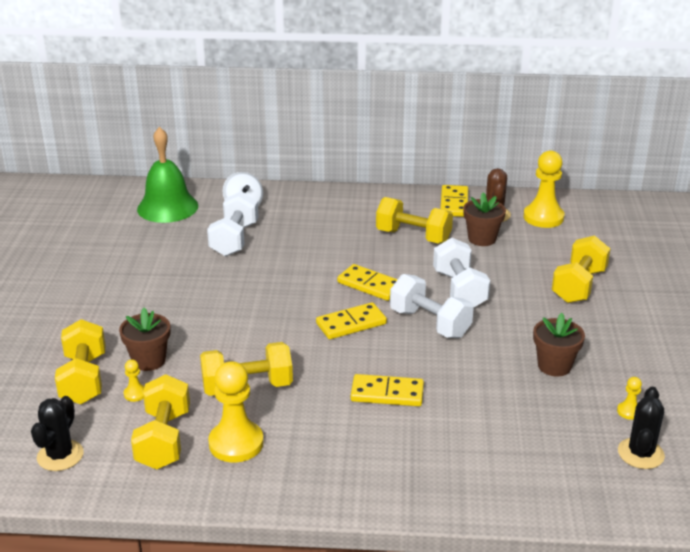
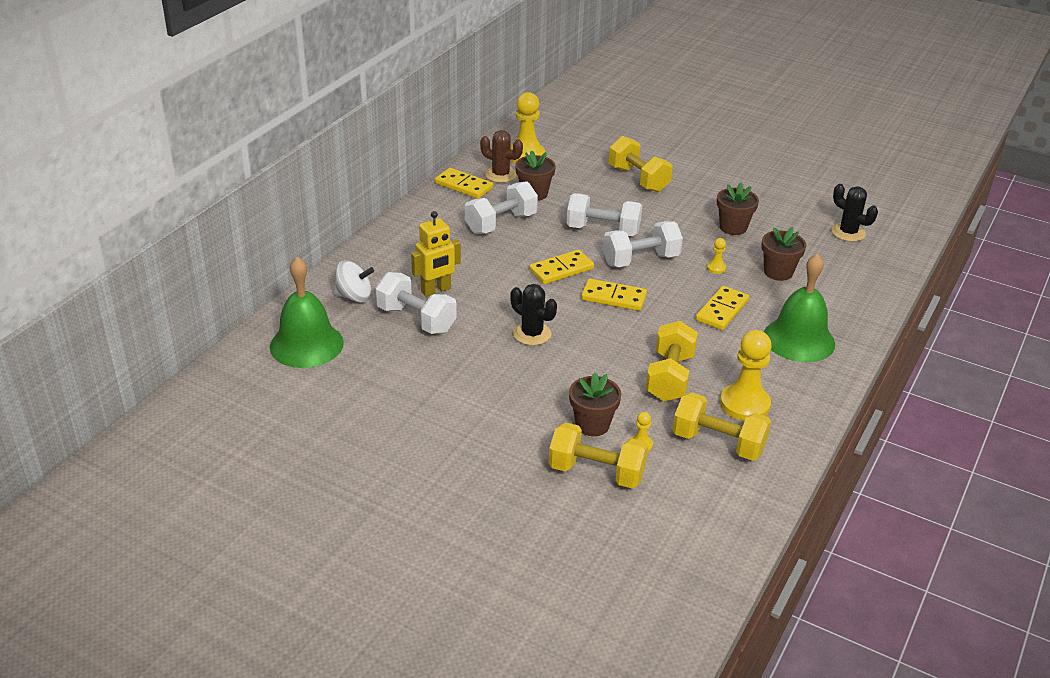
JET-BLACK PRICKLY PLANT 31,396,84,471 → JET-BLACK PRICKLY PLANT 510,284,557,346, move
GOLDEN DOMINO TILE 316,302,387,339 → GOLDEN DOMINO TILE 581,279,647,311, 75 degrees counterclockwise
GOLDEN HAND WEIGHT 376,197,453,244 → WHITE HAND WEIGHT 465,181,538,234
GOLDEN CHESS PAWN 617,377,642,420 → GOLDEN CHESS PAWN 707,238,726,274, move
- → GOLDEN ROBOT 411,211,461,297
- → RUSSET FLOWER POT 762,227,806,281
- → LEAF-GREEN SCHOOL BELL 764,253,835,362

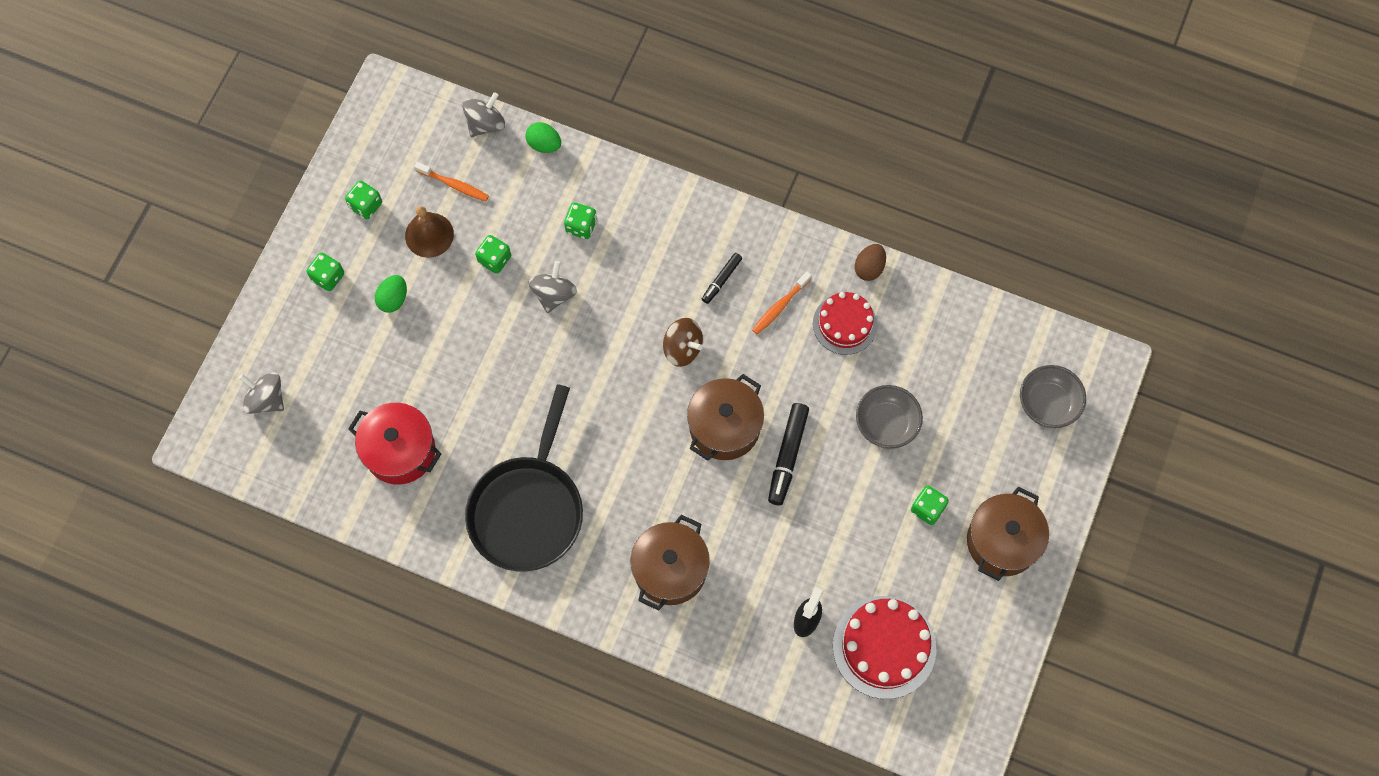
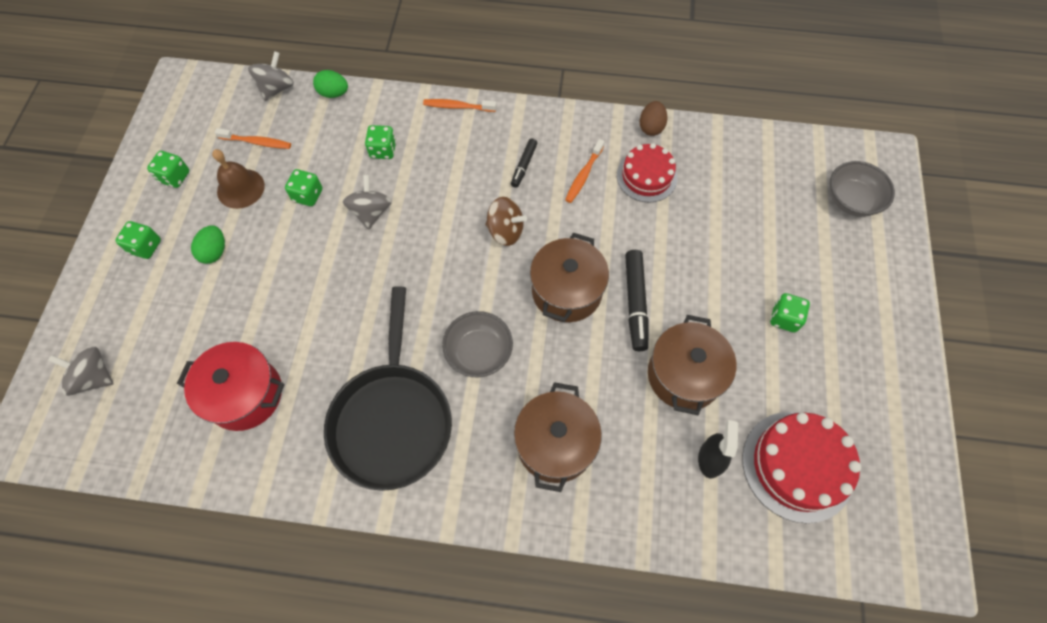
ASH-GREY DEEP DISH 856,385,923,449 → ASH-GREY DEEP DISH 442,311,513,377, move
RUSSET STOCKPOT 967,486,1049,581 → RUSSET STOCKPOT 648,315,736,415, move
- → BRIGHT ORANGE TOOTHBRUSH 423,99,496,112

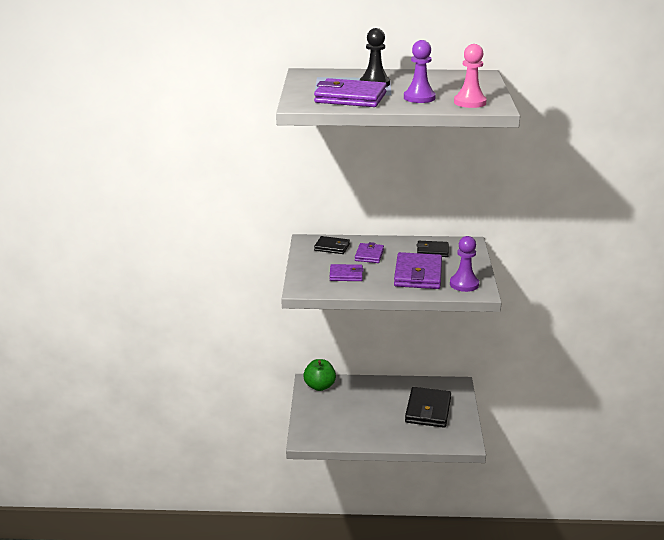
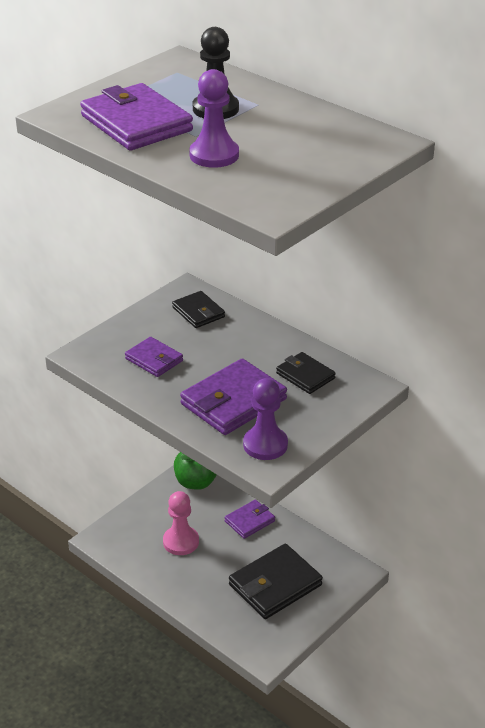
ROYAL PURPLE BILLFOLD 355,242,384,263 → ROYAL PURPLE BILLFOLD 225,500,275,539, move
PINK CHESS PAWN 454,44,487,108 → PINK CHESS PAWN 163,491,199,555, move

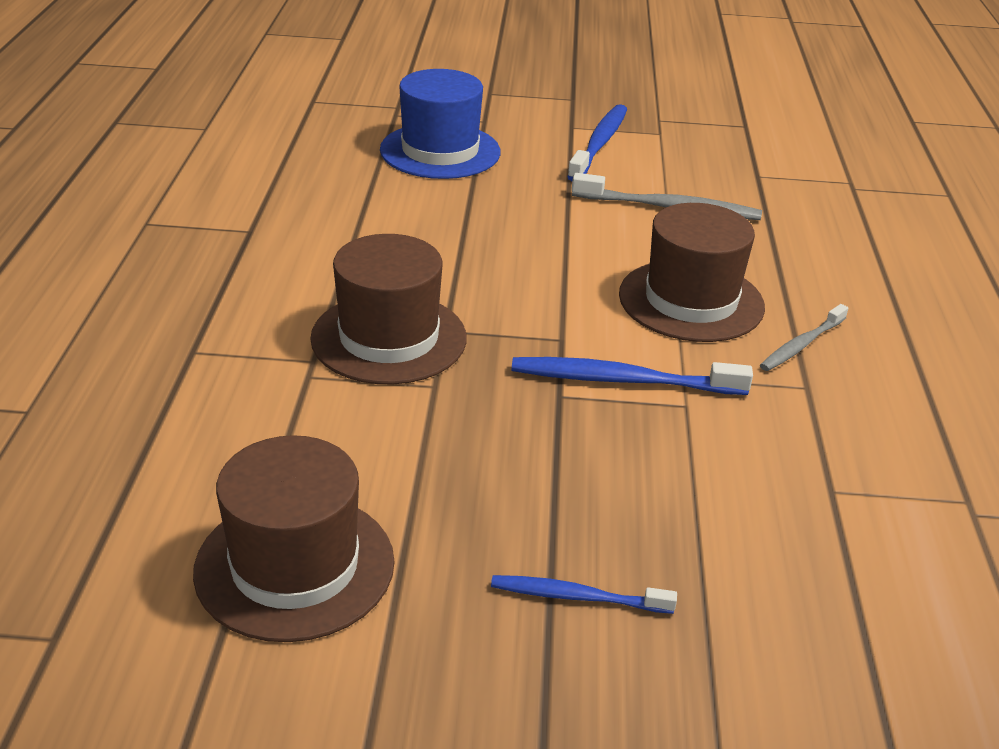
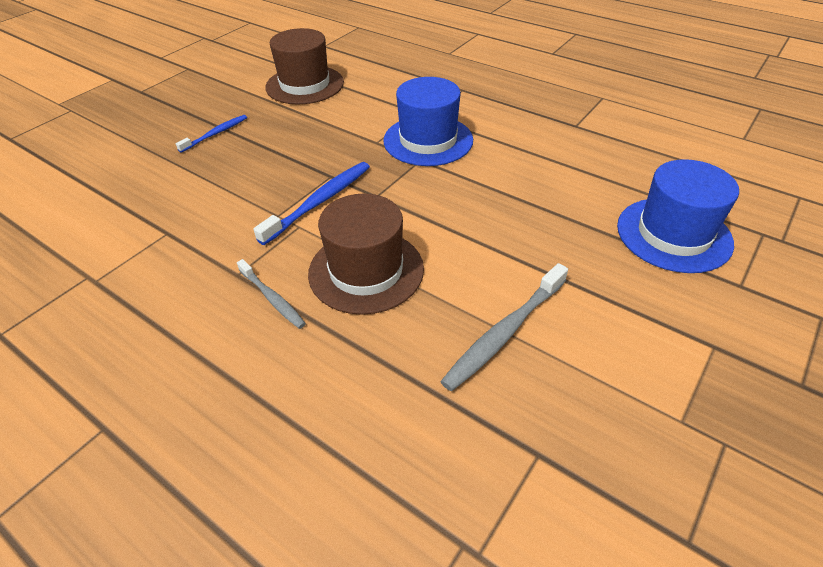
RUSSET TOP HAT 310,234,467,384 → BLUE TOP HAT 383,77,473,166
BLUE TOOTHBRUSH 567,104,627,181 → -
ASH-GREY TOOTHBRUSH 760,304,848,371 → ASH-GREY TOOTHBRUSH 237,259,306,329, 150 degrees clockwise

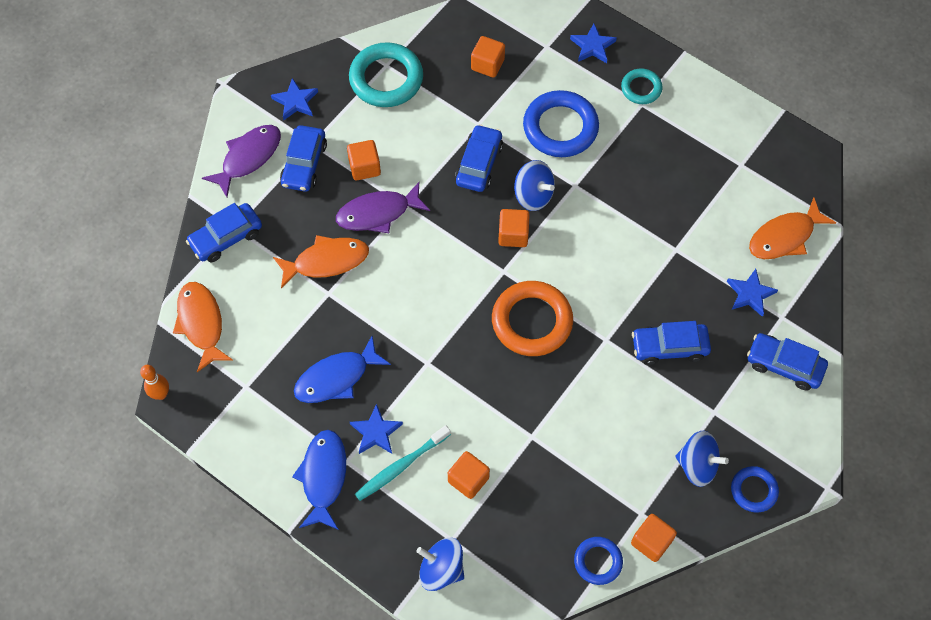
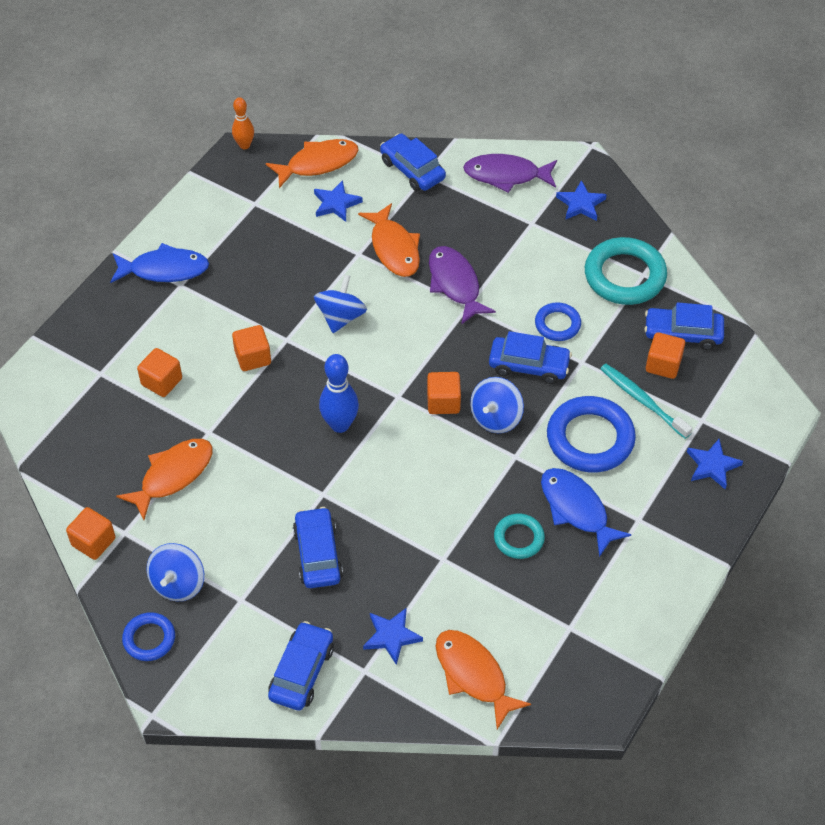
ROYAL PURPLE FISH FIGURE 202,125,281,197 → ROYAL PURPLE FISH FIGURE 463,154,557,193, 150 degrees clockwise
BLUE AUTOMOBILE 280,125,327,192 → BLUE AUTOMOBILE 644,302,724,350, move
BLUE FISH FIGURE 294,336,391,403 → BLUE FISH FIGURE 541,468,631,557, move
BRIGHT ORANGE BLOCK 347,140,381,180 → BRIGHT ORANGE BLOCK 232,325,271,371, move
BLUE FIVE-POINTED STAR 350,404,403,454 → BLUE FIVE-POINTED STAR 314,180,363,222, move
AQUA TOOTHBRUSH 355,425,451,501 → AQUA TOOTHBRUSH 600,364,692,439, move
BLUE TOY TOP 417,538,464,591 → BLUE TOY TOP 314,275,367,333, move
BRIGHT ORANGE HOOP 492,281,573,356 → BLUE BOWLING PIN 319,354,359,433
BLUE HOOP 574,537,623,585 → BLUE HOOP 535,302,581,341, move
AQUA HOOP 621,68,662,104 → AQUA HOOP 494,514,545,559, move
- → BRIGHT ORANGE FISH FIGURE 116,439,213,520

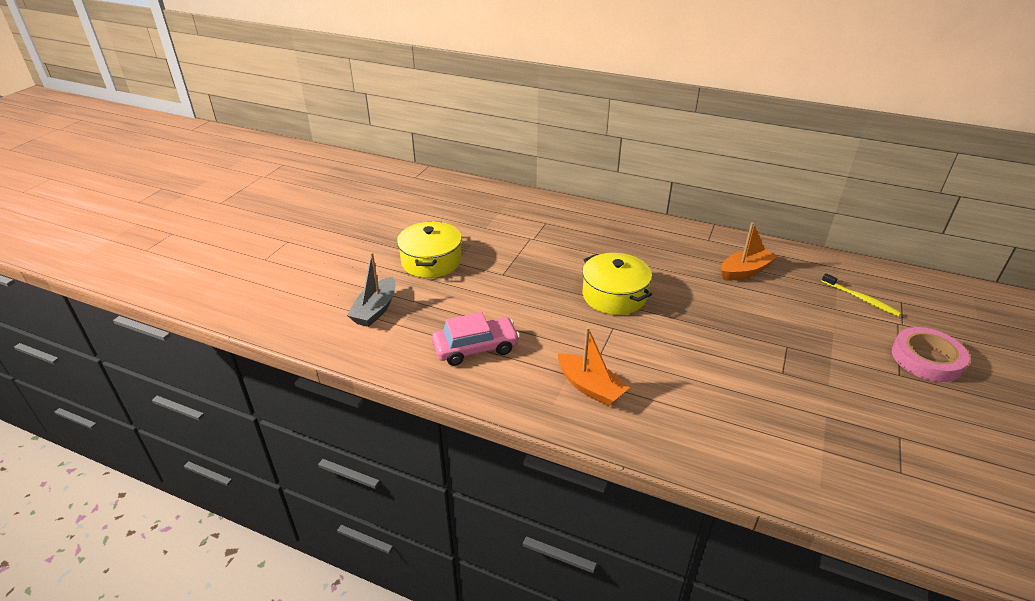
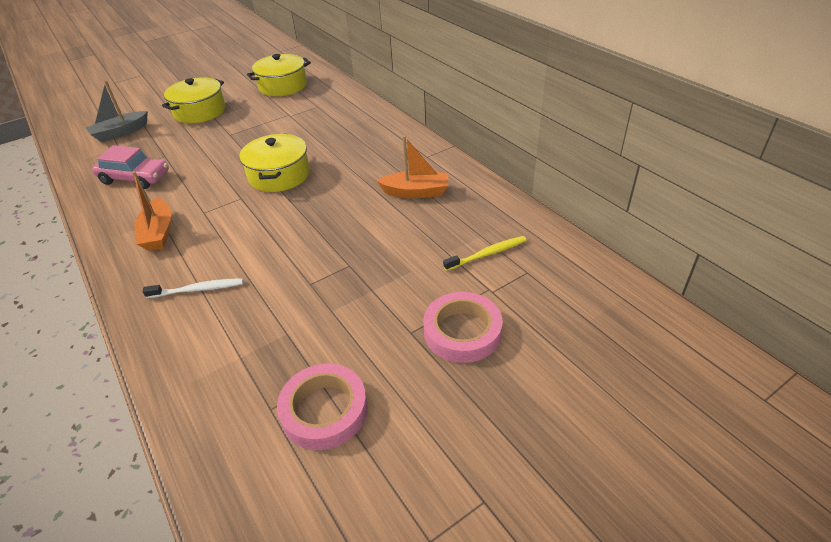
GOLDEN TOOTHBRUSH 821,273,901,317 → GOLDEN TOOTHBRUSH 443,236,527,271, 105 degrees counterclockwise
- → WHITE TOOTHBRUSH 142,278,243,298
- → GOLDEN STOCKPOT 247,54,311,96
- → PINK STICKY TAPE 277,364,368,450

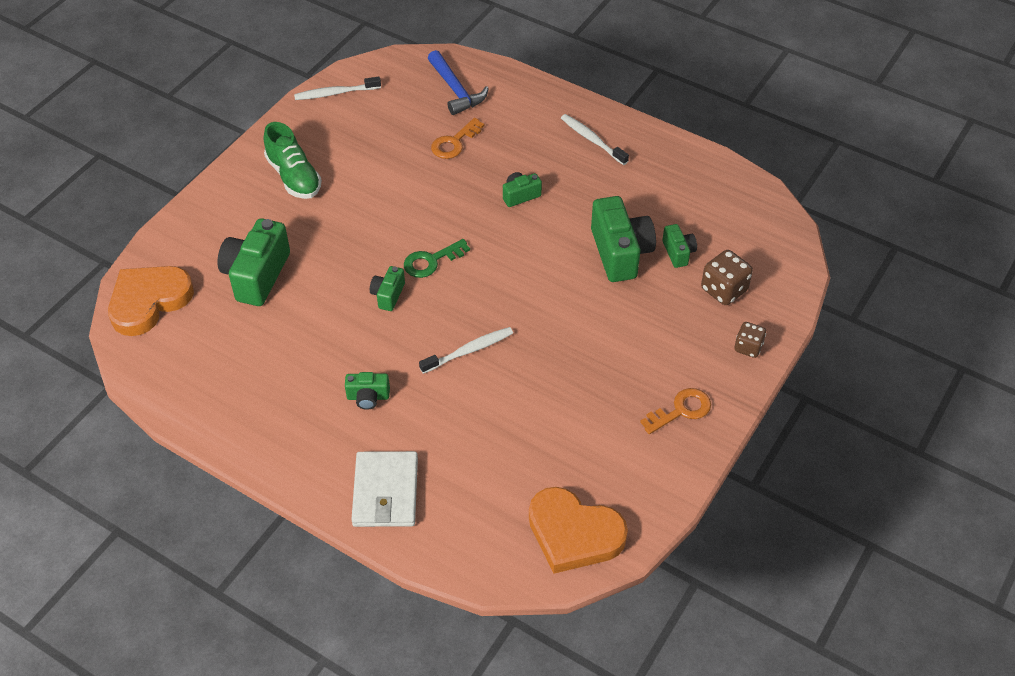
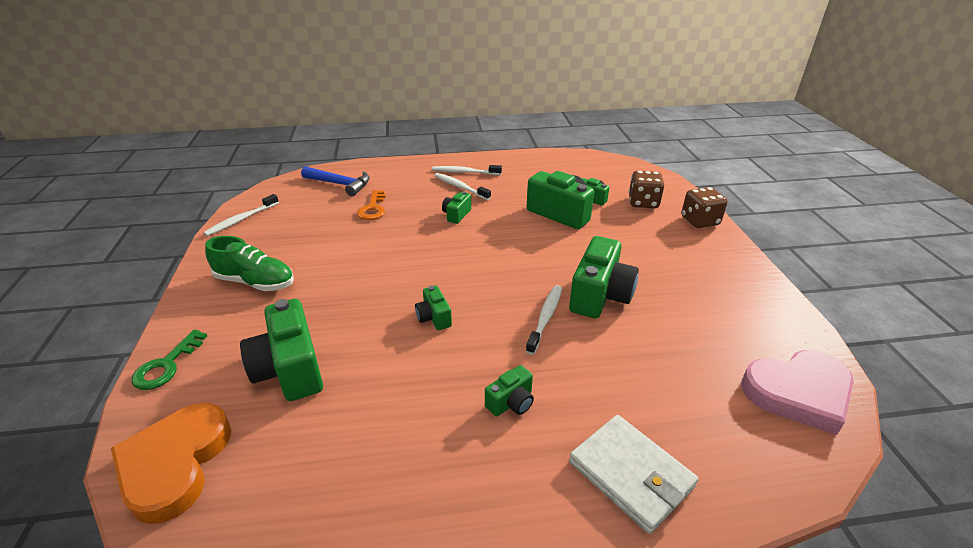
LEAF-GREEN DOOR KEY 404,239,470,278 → LEAF-GREEN DOOR KEY 131,330,207,390, move
BRIGHT ORANGE HEART SHAPE 529,487,628,574 → PINK HEART SHAPE 741,350,854,435
BRIGHT ORANGE DOOR KEY 640,388,711,434 → -
RUSSET GAME DIE 734,322,766,358 → RUSSET GAME DIE 682,187,727,228, x1.54
- → WHITE TOOTHBRUSH 434,173,491,200
- → LEAF-GREEN COMPACT CAMERA 569,236,639,318

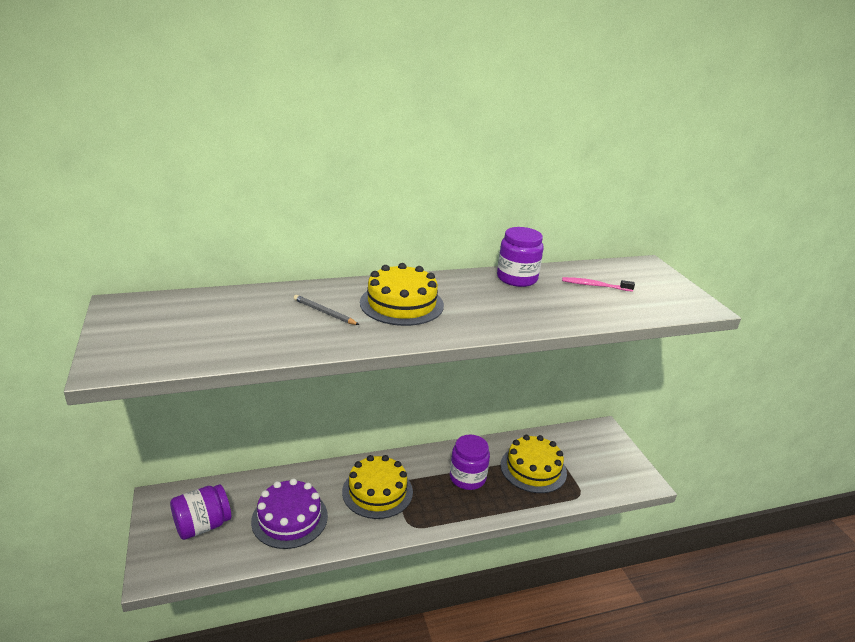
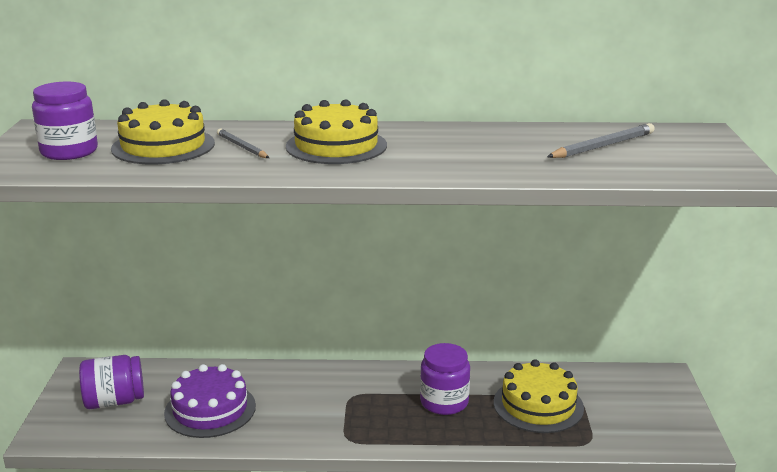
GOLDEN GATEAU 342,455,413,519 → GOLDEN GATEAU 111,99,215,164, move
ROYAL PURPLE PRESERVE JAR 497,227,544,287 → ROYAL PURPLE PRESERVE JAR 32,82,98,160, move
PINK TOOTHBRUSH 562,277,635,292 → ASH-GREY WOODEN PENCIL 547,123,655,158

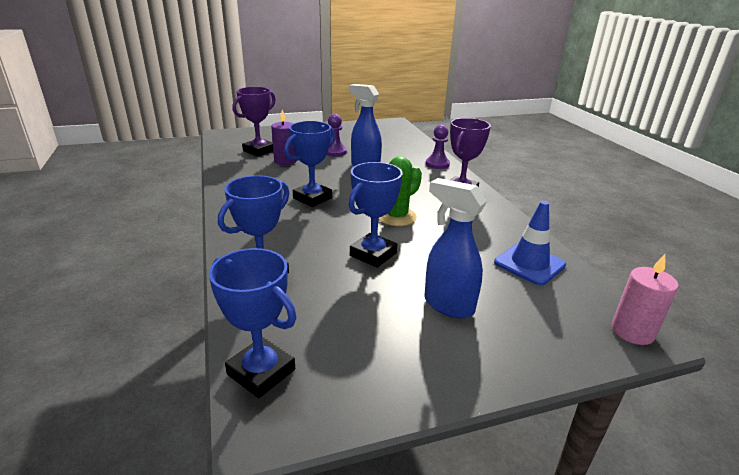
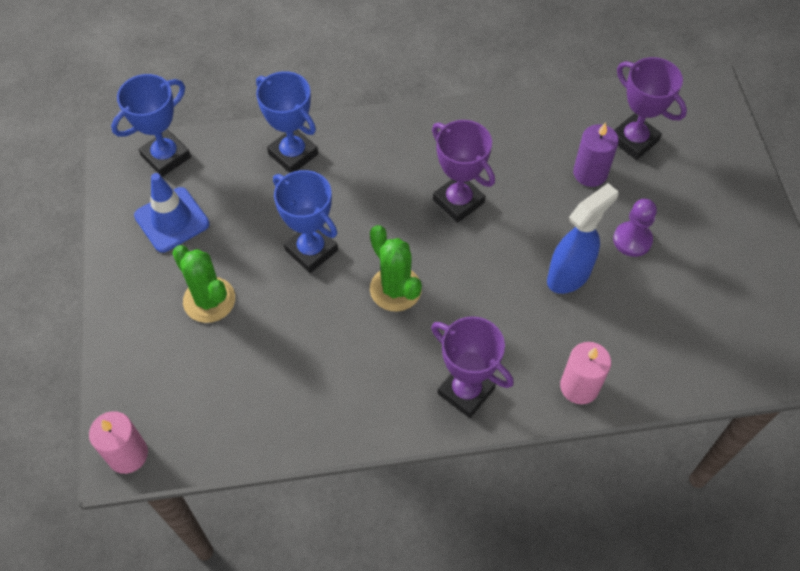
BLUE TROPHY 284,121,335,207 → ROYAL PURPLE TROPHY 432,120,495,223
BLUE SPRAYER 424,178,487,318 → LEAF-GREEN PRICKLY PLANT 172,245,235,323
ROYAL PURPLE CHESS PAWN 426,125,450,169 → PINK PILLAR CANDLE 560,342,611,404
BLUE SAFETY CONE 494,201,566,285 → BLUE SAFETY CONE 134,173,210,253, move

